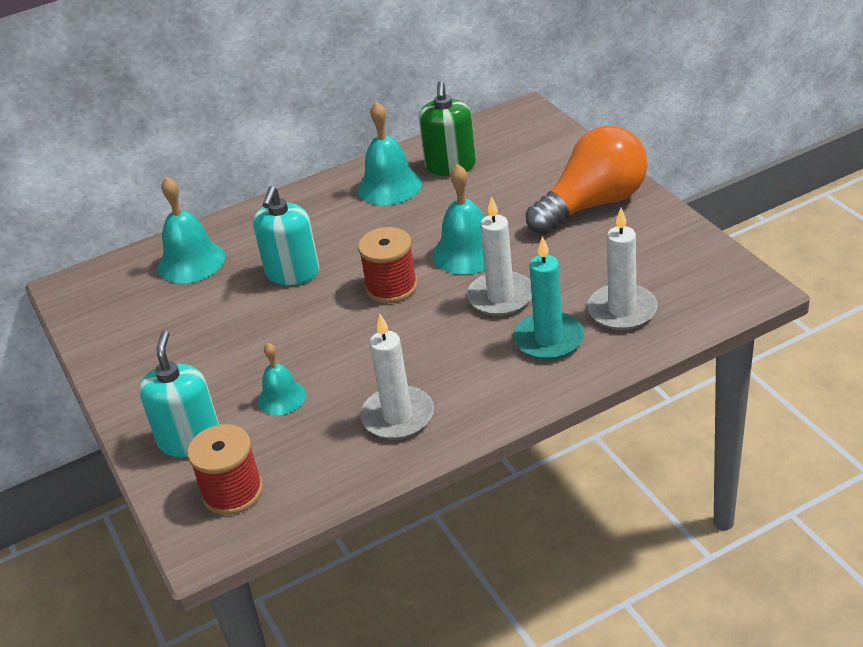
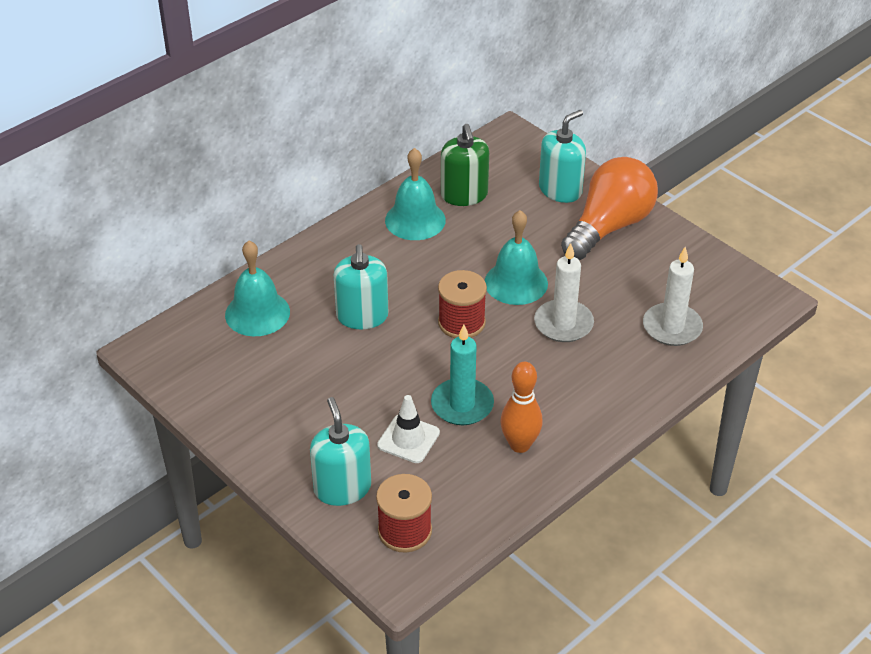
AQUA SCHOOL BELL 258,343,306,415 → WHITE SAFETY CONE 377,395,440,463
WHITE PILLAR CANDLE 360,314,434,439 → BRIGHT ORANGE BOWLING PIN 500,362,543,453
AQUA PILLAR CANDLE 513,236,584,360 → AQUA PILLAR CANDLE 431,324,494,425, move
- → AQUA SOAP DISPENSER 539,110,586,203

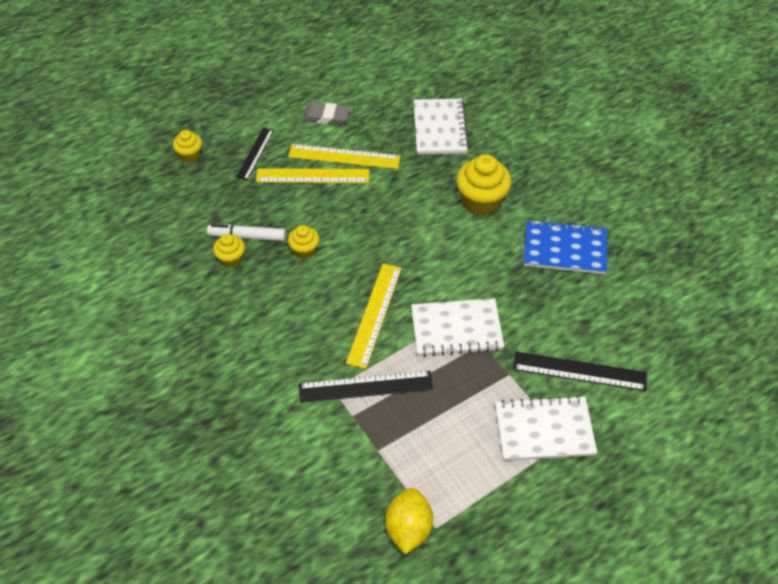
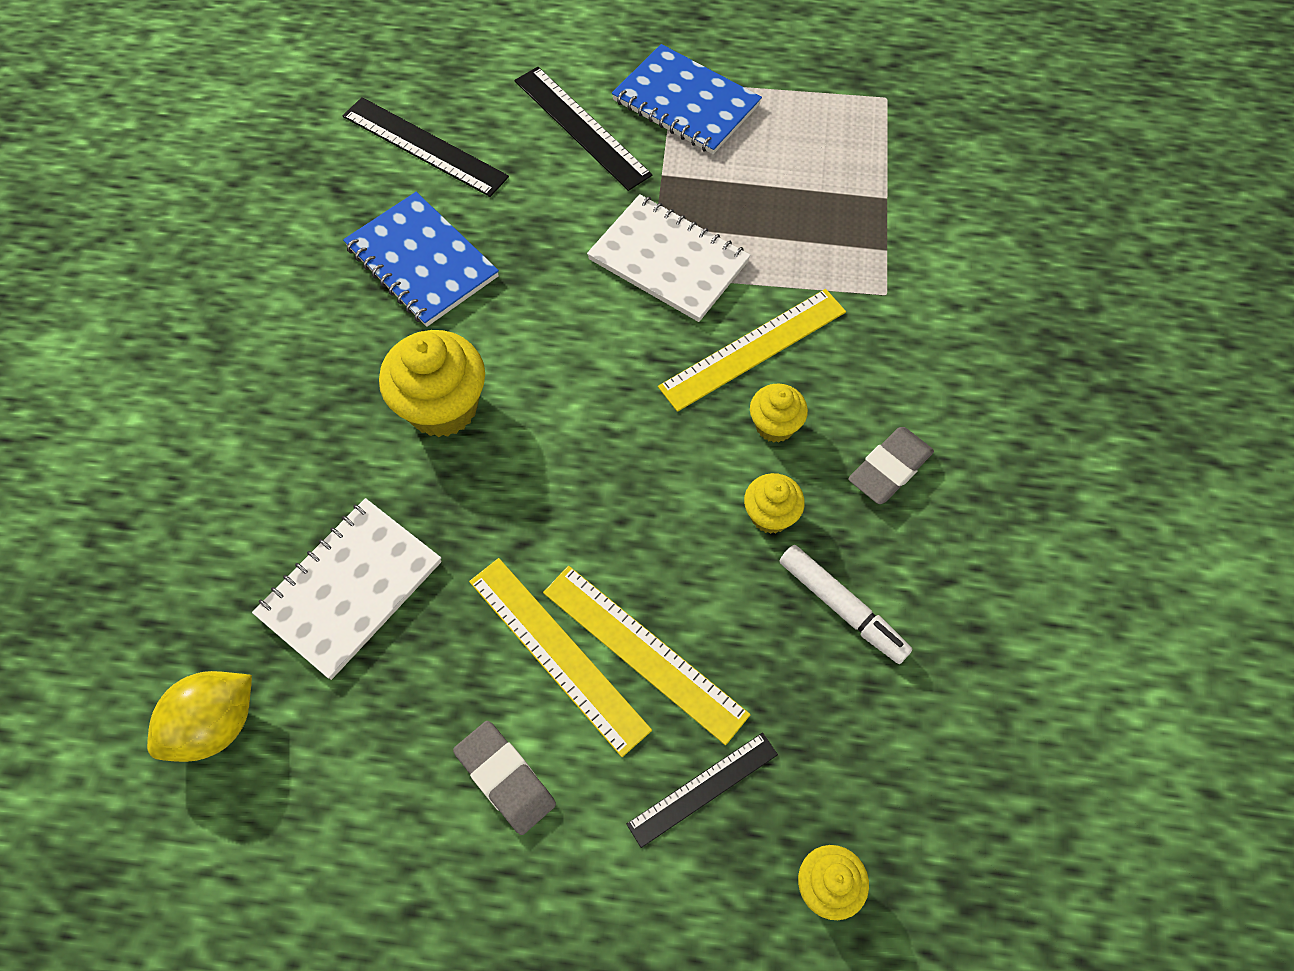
GOLDEN MUFFIN 213,234,245,268 → GOLDEN MUFFIN 750,384,808,443, move
JET-BLACK STRAIGHTEDGE 299,371,433,403 → JET-BLACK STRAIGHTEDGE 343,97,509,197, move
GOLDEN LEMON 386,488,433,554 → GOLDEN LEMON 147,671,252,762, move
WHITE NOTEPAD 495,395,597,461 → BLUE NOTEPAD 612,44,762,154
- → ASH-GREY PENCIL ERASER 848,427,934,504

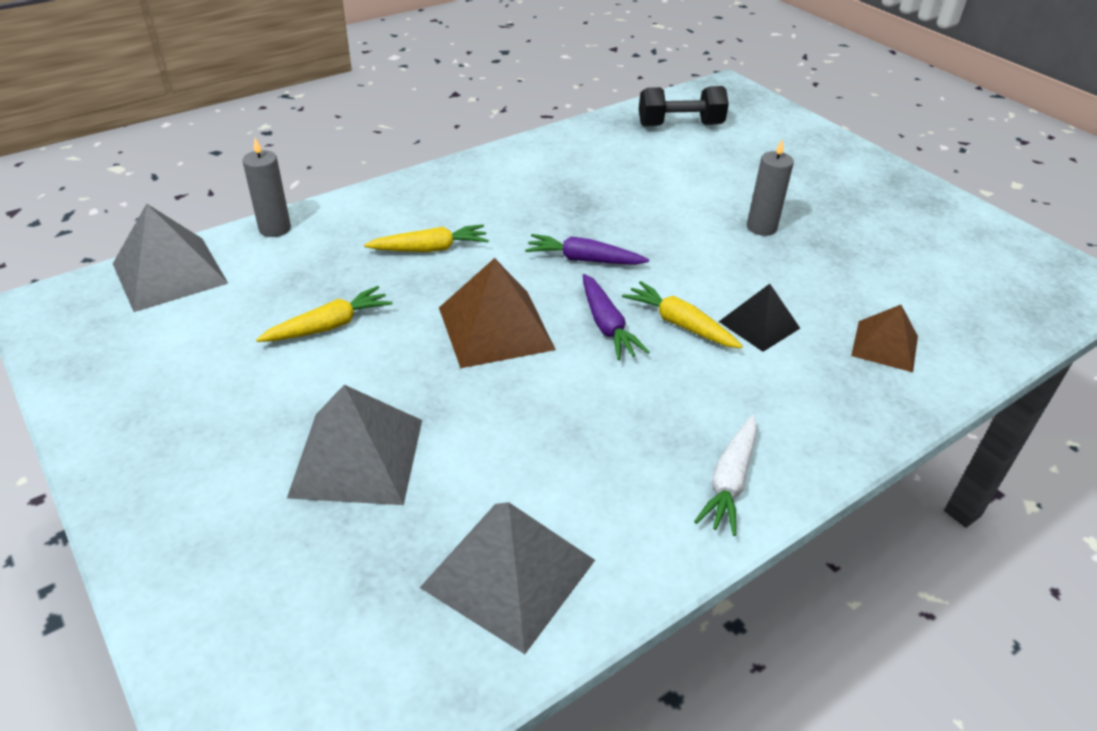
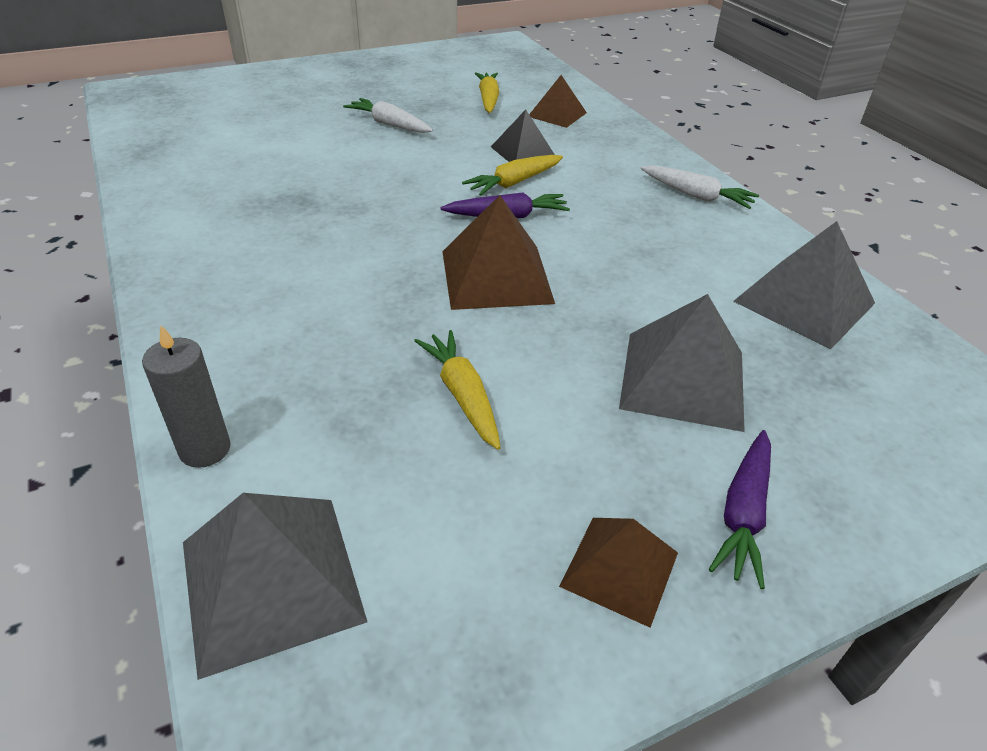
GOLDEN ROOT VEGETABLE 364,225,489,252 → GOLDEN ROOT VEGETABLE 475,72,499,113, move
ROYAL PURPLE ROOT VEGETABLE 525,234,649,265 → ROYAL PURPLE ROOT VEGETABLE 709,430,771,589, move
JET-BLACK HAND WEIGHT 639,86,729,126 → -
ASH-GREY PILLAR CANDLE 747,139,794,236 → WHITE ROOT VEGETABLE 343,98,433,133
- → RUSSET SOLID PYRAMID 559,518,678,628

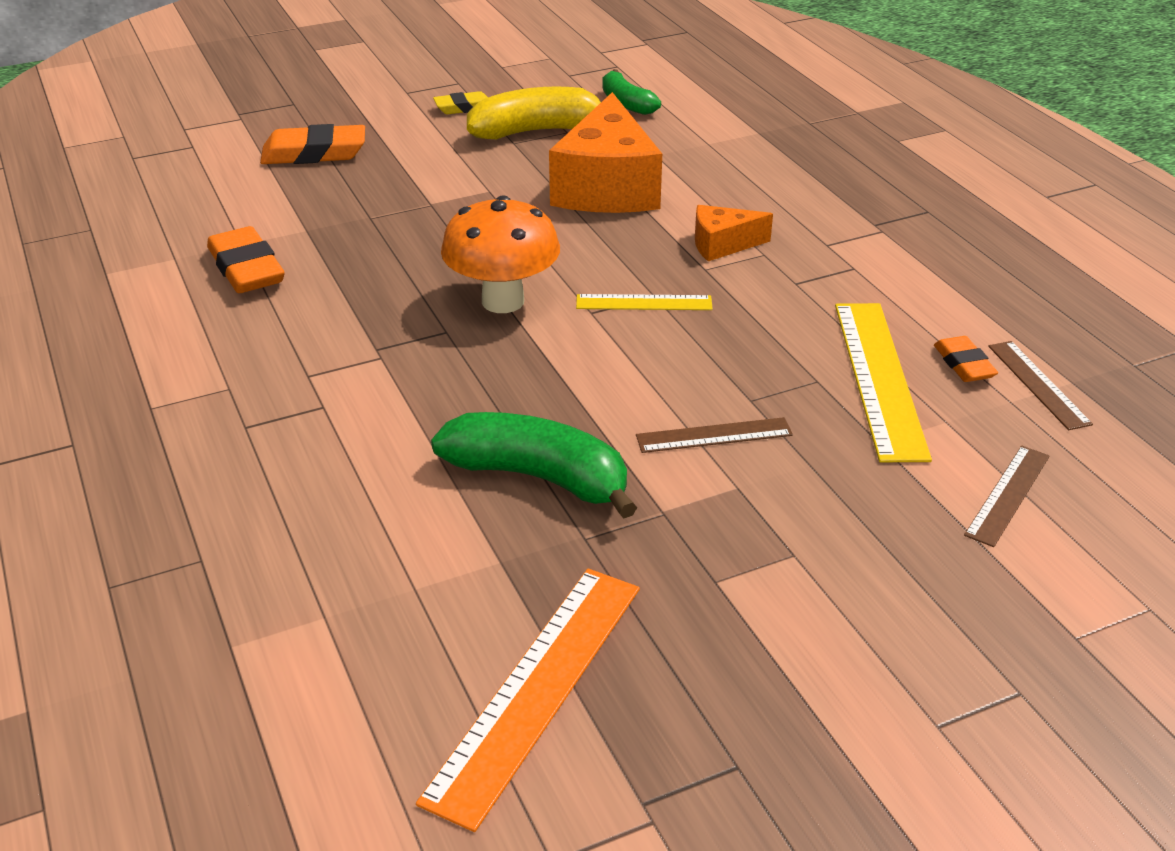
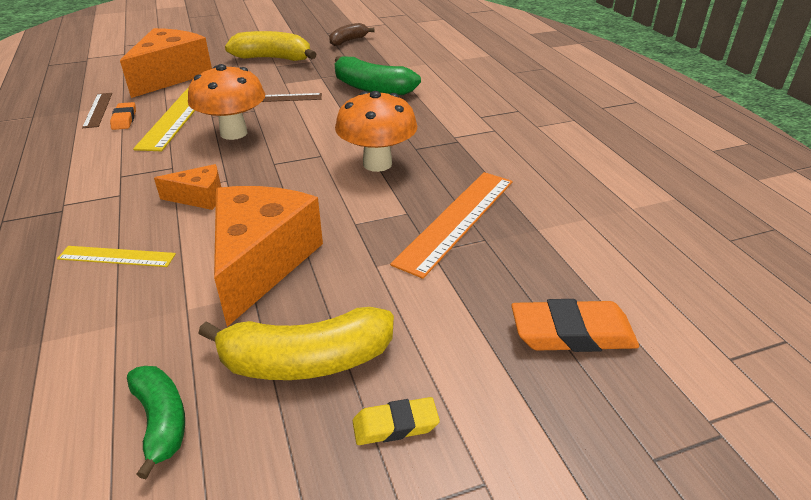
BRIGHT ORANGE PENCIL ERASER 207,226,285,293 → -
BRIGHT ORANGE STRAIGHTEDGE 416,569,640,832 → BRIGHT ORANGE STRAIGHTEDGE 390,172,513,279, move
GOLDEN STRAIGHTEDGE 576,294,713,310 → GOLDEN STRAIGHTEDGE 57,246,176,267, move
RUSSET STRAIGHTEDGE 964,446,1050,547 → BRIGHT ORANGE PIECE OF CHEESE 120,28,212,98
- → BRIGHT ORANGE FUNGUS 188,64,265,140
- → GOLDEN BANANA FRUIT 225,31,317,61
- → RUSSET BANANA FRUIT 329,23,374,46

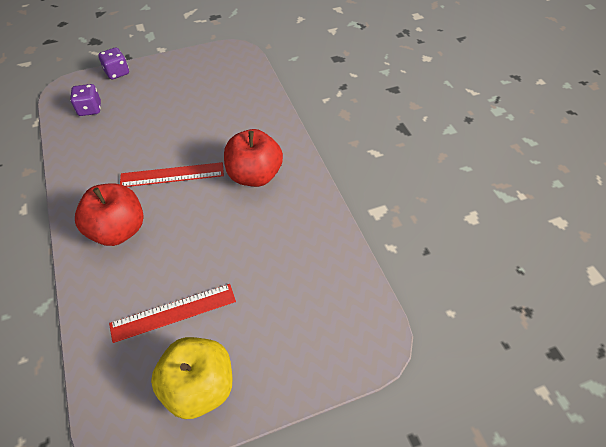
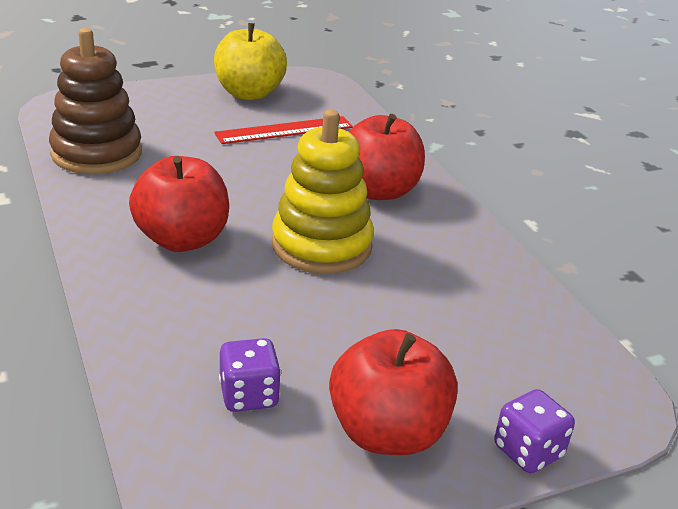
ROYAL PURPLE GAME DIE 70,84,101,116 → ROYAL PURPLE GAME DIE 219,338,281,412, move
RED STRAIGHTEDGE 120,162,224,187 → GOLDEN STACKING TOY 272,110,374,274
- → RUSSET STACKING TOY 49,28,142,174
- → RED TOY APPLE 329,329,458,455

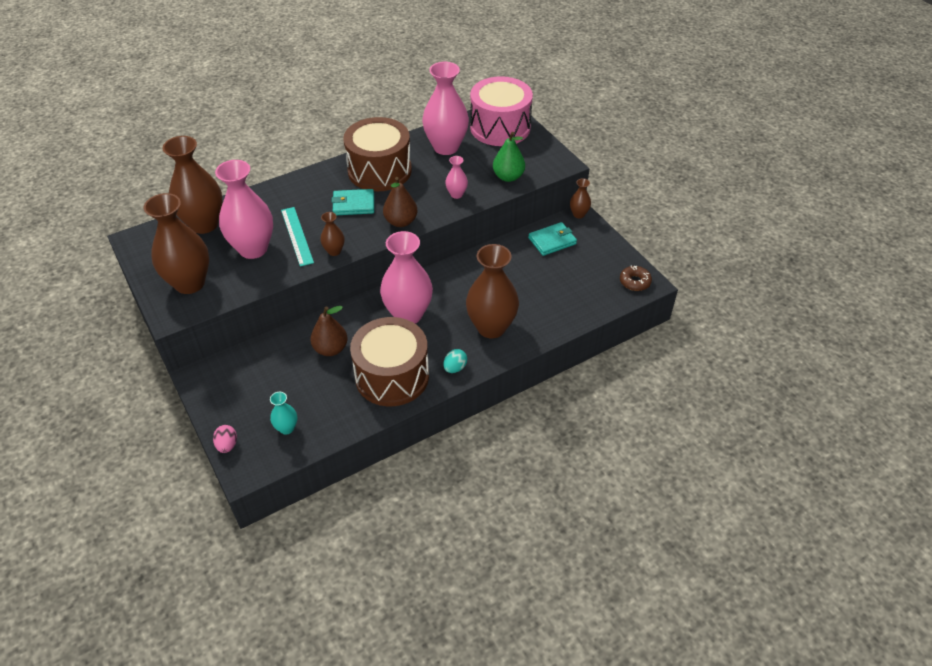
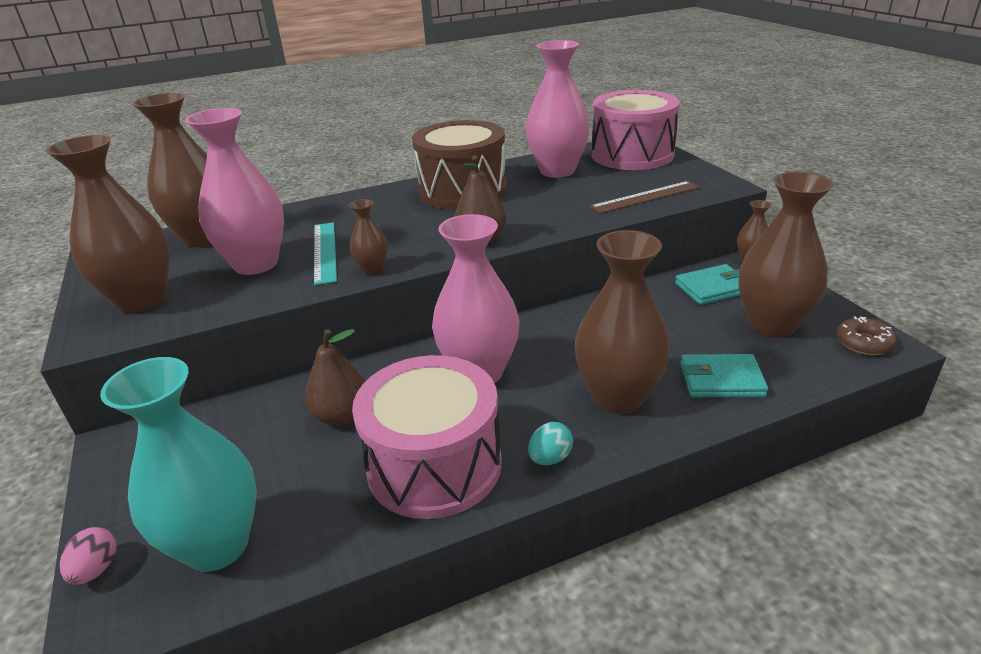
AQUA TALL VASE 270,392,297,435 → AQUA TALL VASE 100,357,257,572, x2.16
AQUA BILLFOLD 331,189,374,215 → AQUA BILLFOLD 680,354,768,397, move
RUSSET TOY DRUM 350,317,429,406 → PINK TOY DRUM 352,355,502,519
PINK TALL VASE 445,156,468,199 → -
LEAF-GREEN PEAR 493,132,525,182 → RUSSET STRAIGHTEDGE 590,181,700,214
- → RUSSET TALL VASE 738,172,834,338

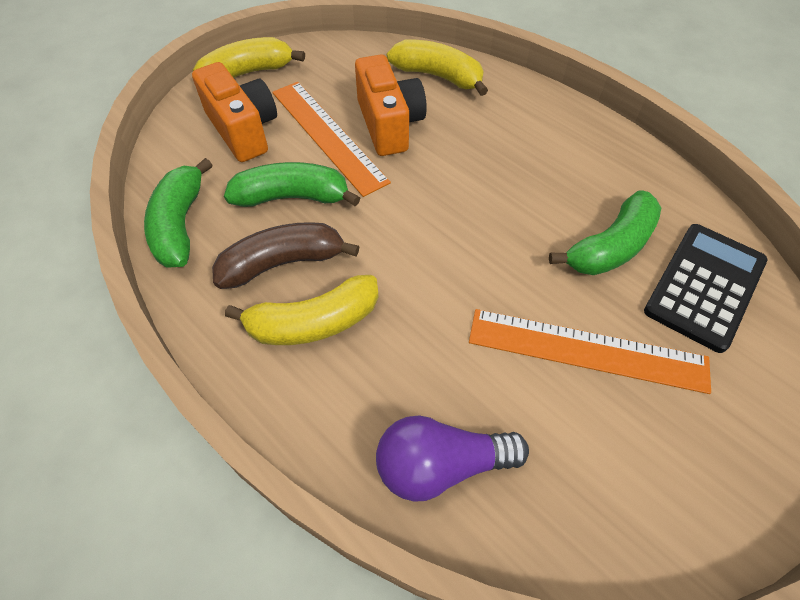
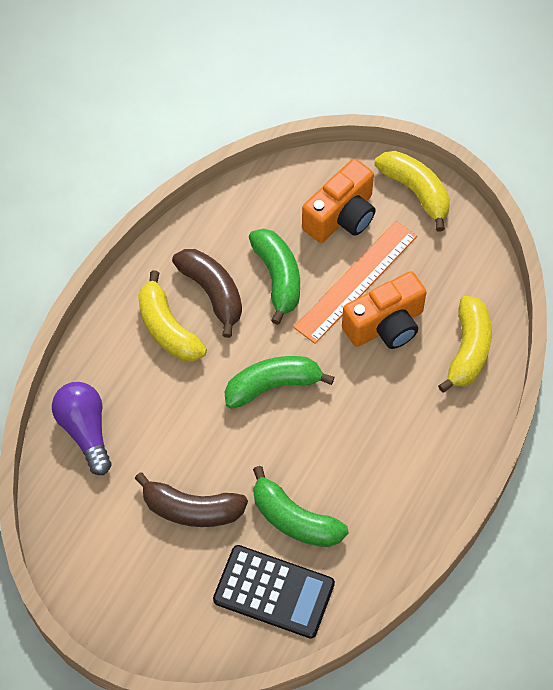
LEAF-GREEN BANANA FRUIT 144,158,212,268 → LEAF-GREEN BANANA FRUIT 225,356,334,409, move
BRIGHT ORANGE STRAIGHTEDGE 469,309,711,394 → RUSSET BANANA FRUIT 134,472,248,527

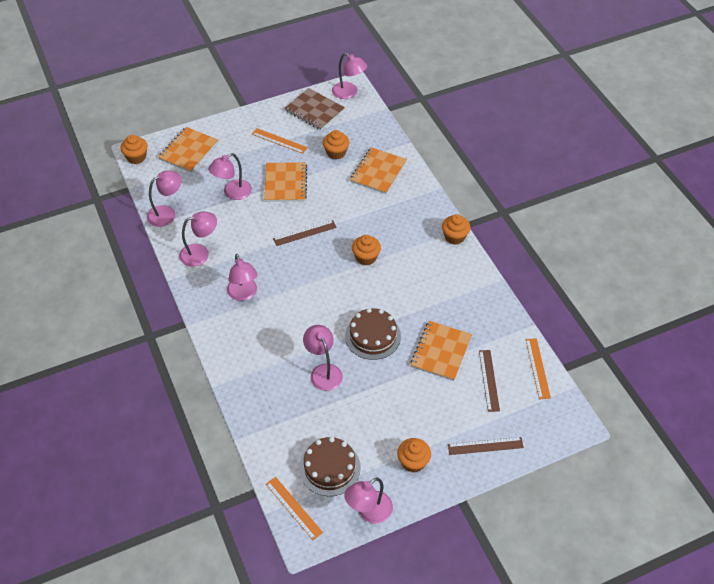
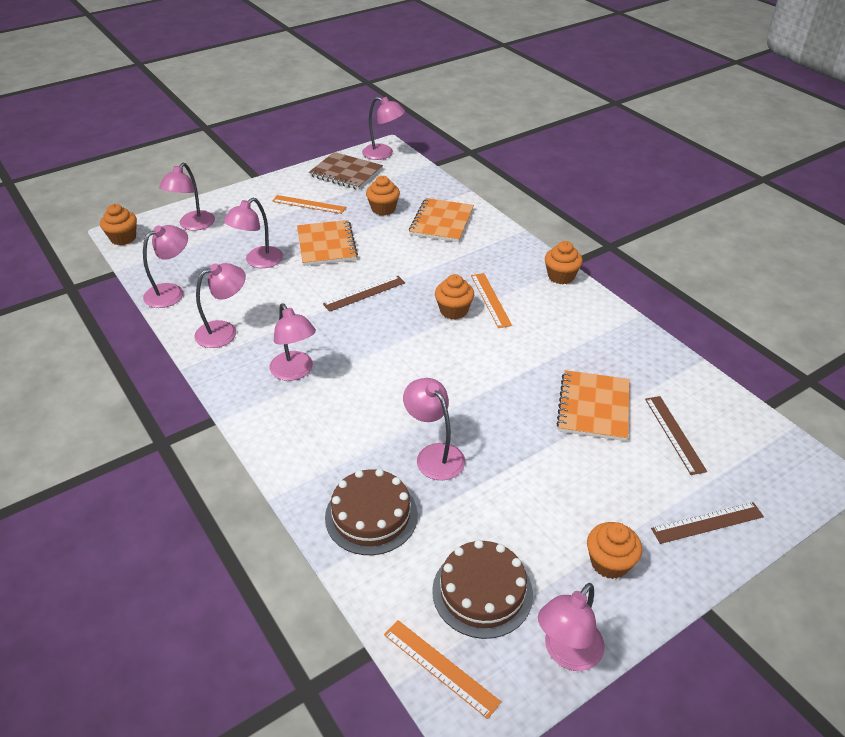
BRIGHT ORANGE NOTEPAD 158,127,218,173 → PINK DESK LAMP 159,163,215,231
RUSSET GATEAU 345,308,401,360 → RUSSET GATEAU 325,469,418,555, move
BRIGHT ORANGE STRAIGHTEDGE 525,338,551,399 → BRIGHT ORANGE STRAIGHTEDGE 471,273,512,328, move

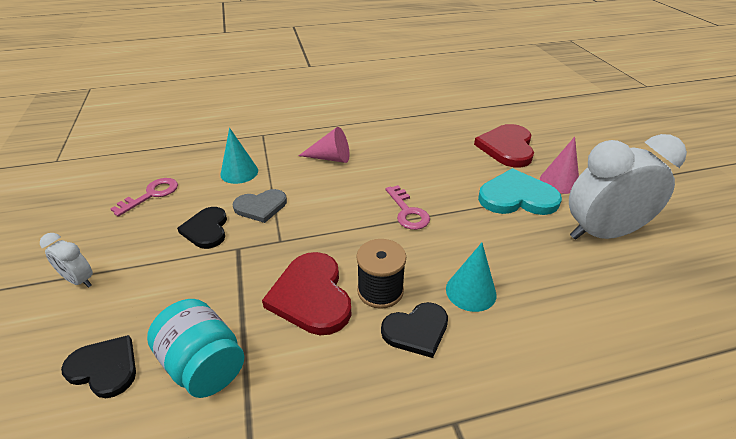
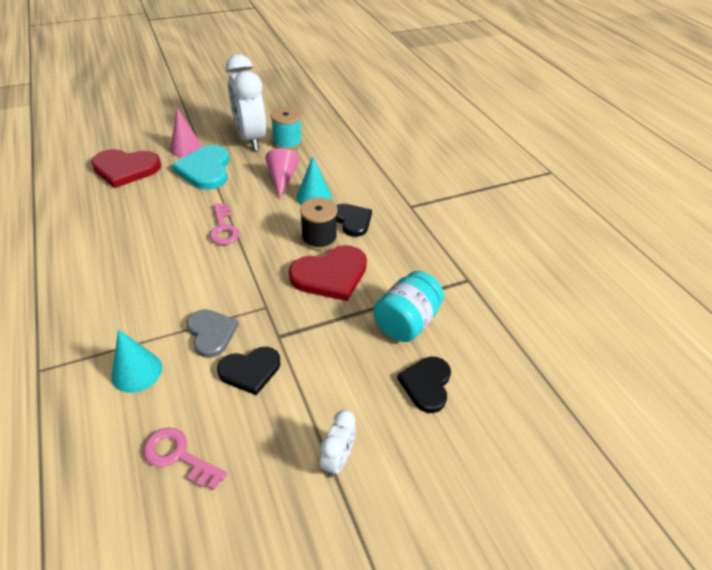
PINK CONE 298,127,349,163 → PINK CONE 265,148,300,198, move
PINK DOOR KEY 386,185,430,230 → PINK DOOR KEY 209,203,240,245, 105 degrees clockwise
- → AQUA SPOOL 271,107,302,150

